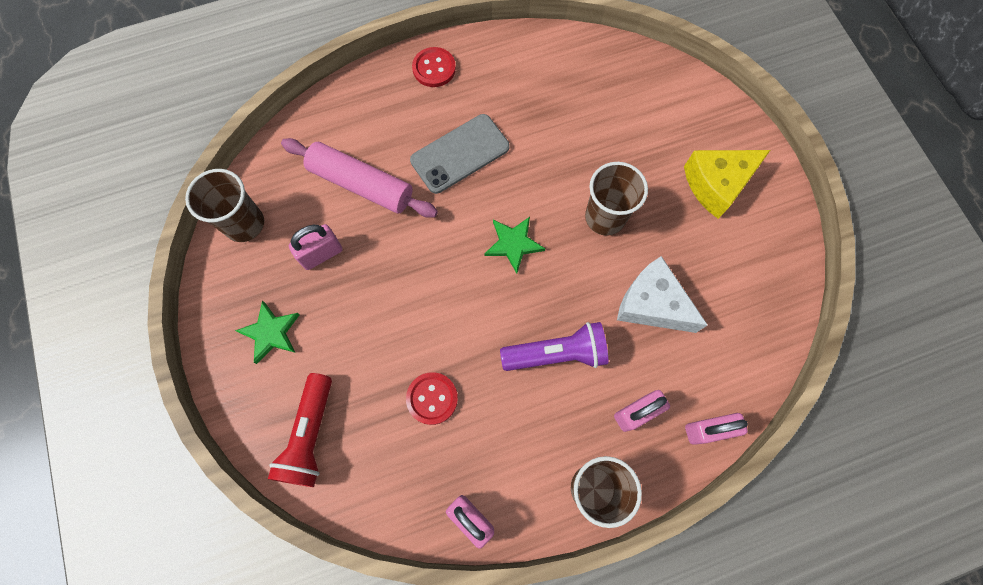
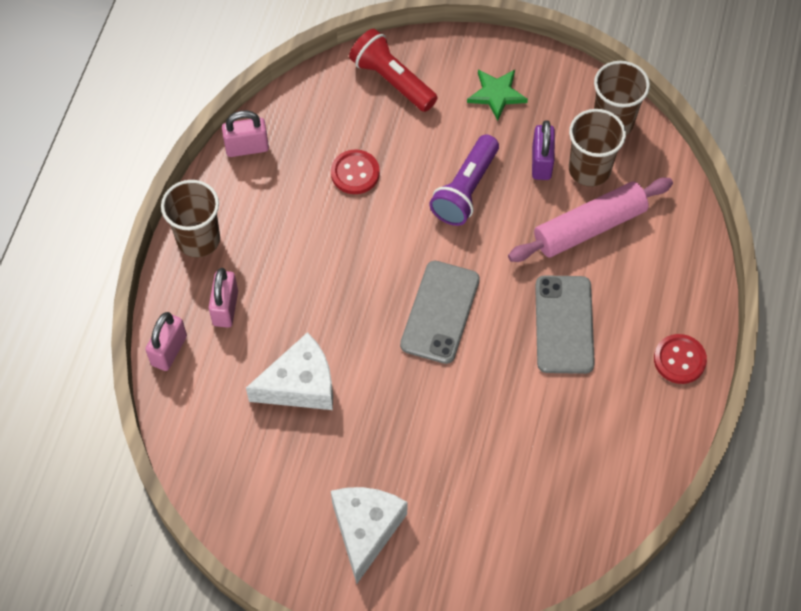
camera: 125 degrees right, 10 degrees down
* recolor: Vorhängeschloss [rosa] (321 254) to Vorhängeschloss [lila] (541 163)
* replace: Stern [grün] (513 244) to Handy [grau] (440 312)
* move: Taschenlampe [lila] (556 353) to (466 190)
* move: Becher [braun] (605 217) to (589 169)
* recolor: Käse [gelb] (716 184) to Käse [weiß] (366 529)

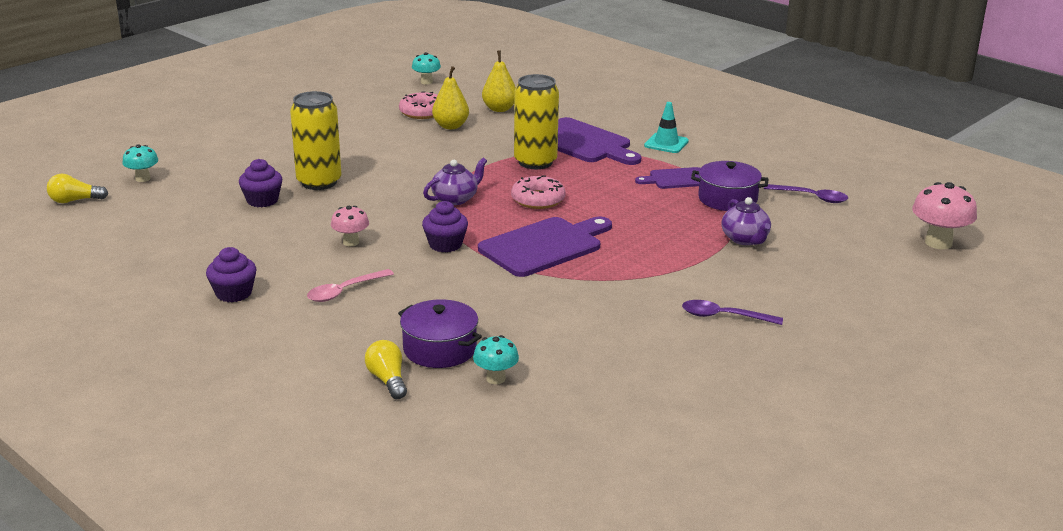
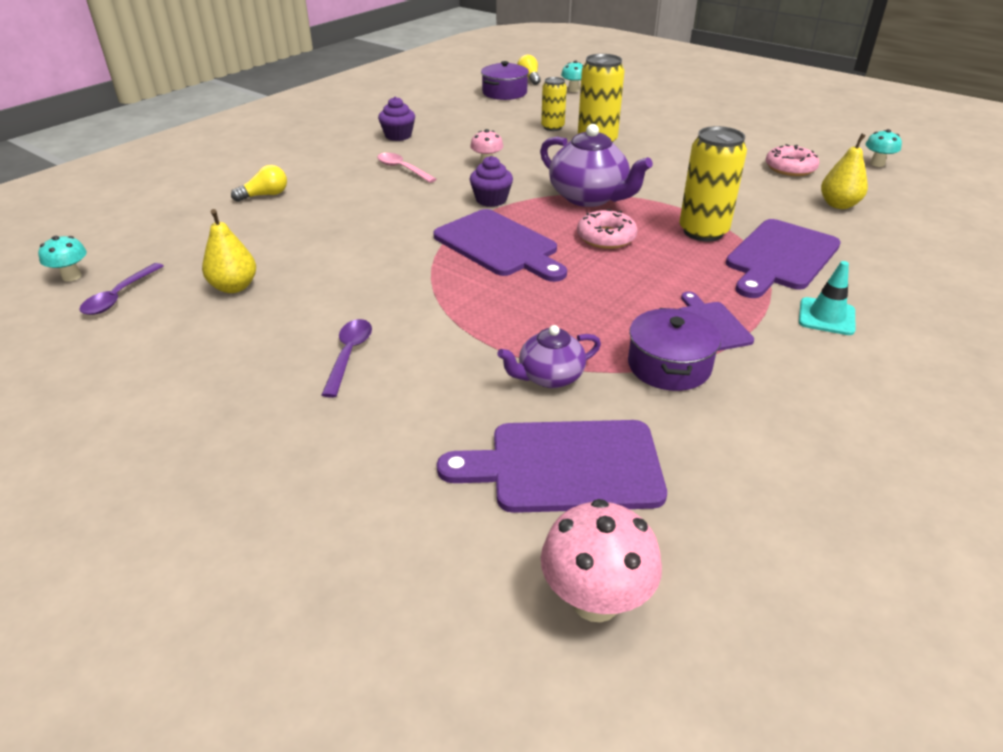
camera: 85 degrees right, 10 degrees up
* replace: Muffin [lila] (262 200) to Dose [gelb] (552 127)
* move: Kochtopf [lila] (440 349) to (504 93)
* resize: Teekanne [lila] (455 199) = (589 197) x1.70
* move: Birne [gelb] (450 126) to (234 287)
* move: Pilz [türkis] (496 378) to (71 276)
* move: Löffel [lila] (811 197) to (119 296)
* insert: Schneidebrett [lila] (565 466)

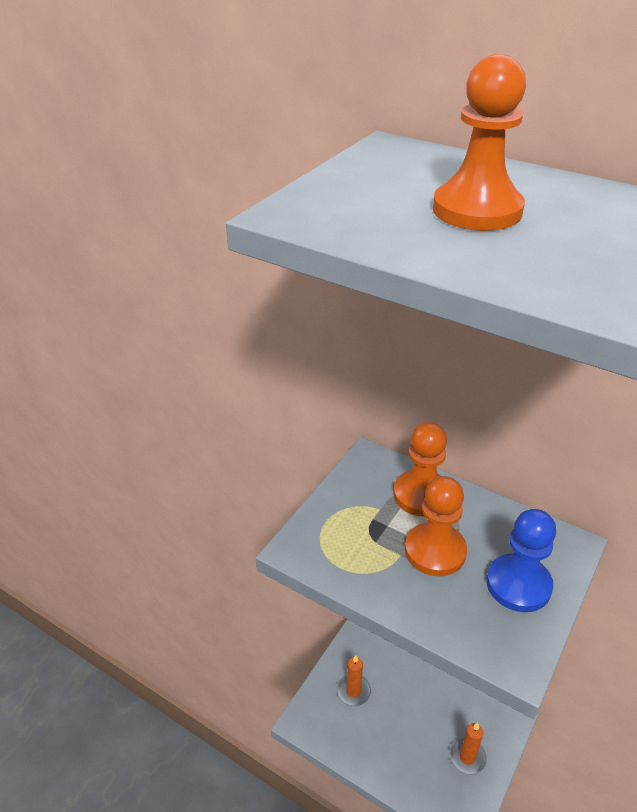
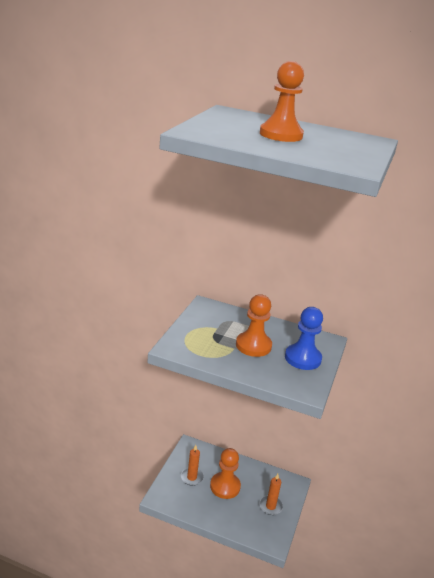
camera: 15 degrees left, 10 degrees down
* move: Bauer [orange] (421 495) to (225 486)

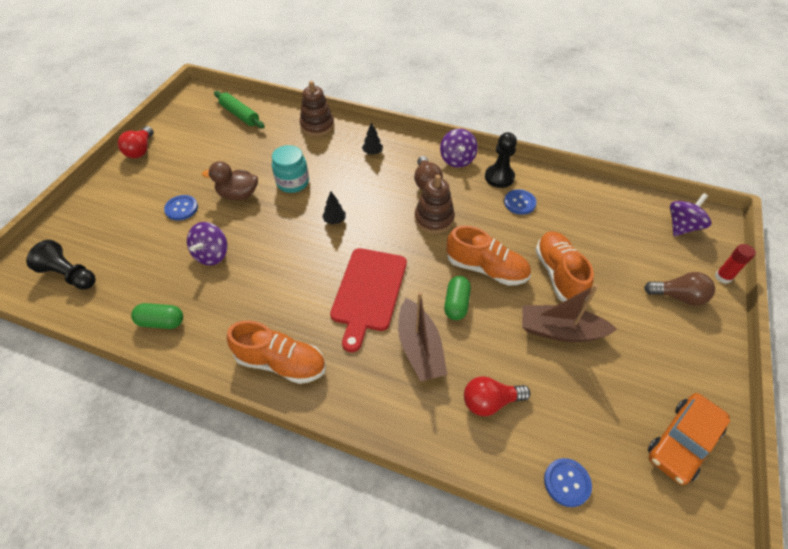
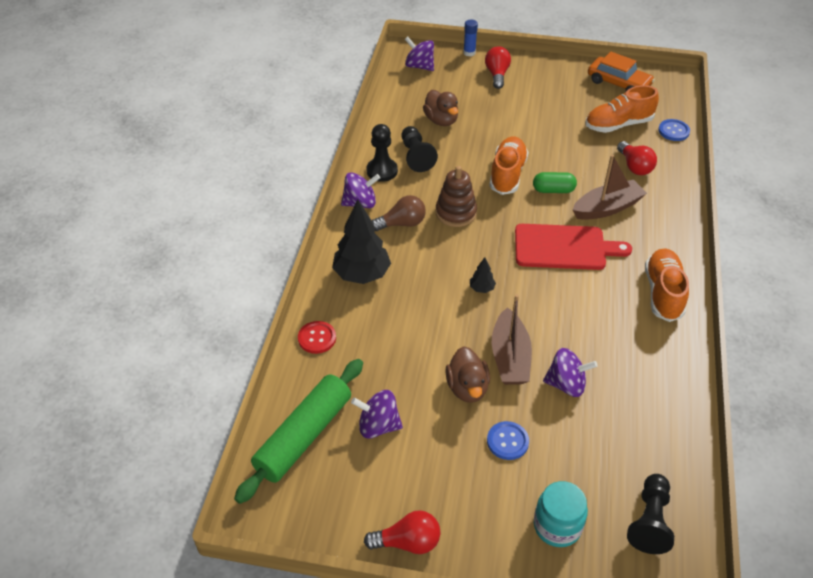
camera: 100 degrees left, 5 degrees down
* delete: Kapsel [grün] (161 322)
* resize: Nudelholz [grün] (240 115) = (304 436) x1.57
* move: Einmachglas [türkis] (293 182) to (557 526)
* replace: Stapelspielzeug [braun] (317 125) to Knopf [rot] (317 338)
* resize: Baum [schwarz] (372 152) = (362 274) x2.23
* replace: Knopf [blau] (519 203) to Bauer [schwarz] (416 156)
* move: Boot [braun] (560 331) to (510 357)
* move: Schuh [orange] (558 274) to (618 125)
* recolor: Glühbirne [braun] (678 296) to Glühbirne [rot] (497 75)
* recolor: Klebestift [rot] (723 277) to Klebestift [blau] (469 53)
* insert: Kreisel [lila] (378 426)
* insert: Ente [braun] (441 120)

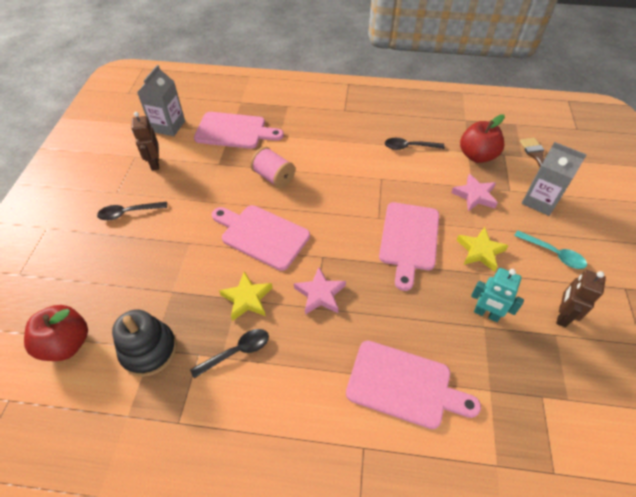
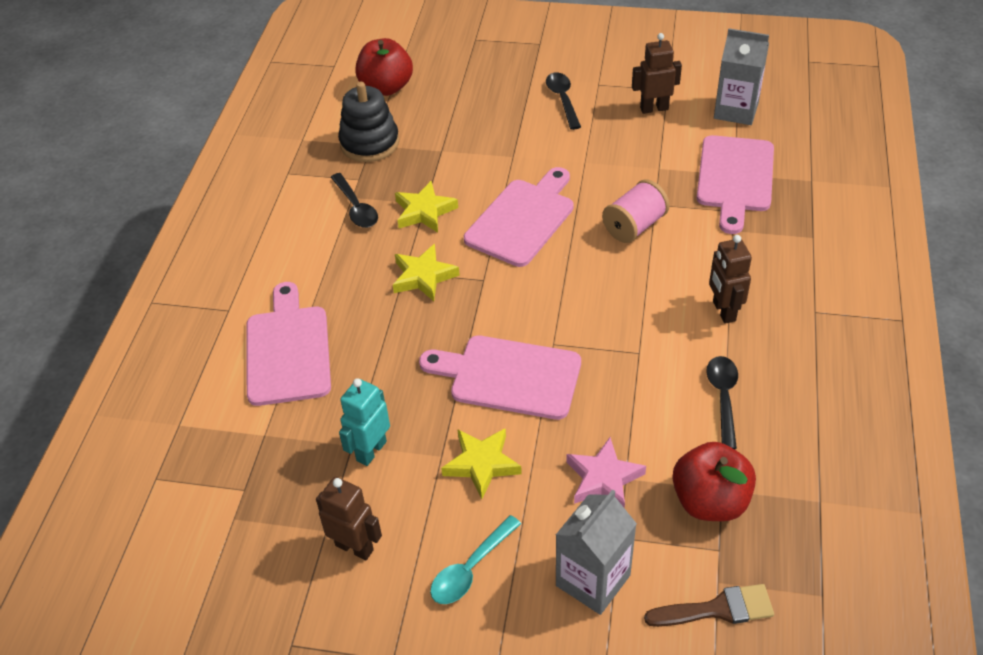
camera: 95 degrees right, 5 degrees down
* recolor: Stern [rosa] (320 294) to Stern [gelb] (423 276)
* rotate: Schneidebrett [rosa] (404 385) = (288 350) 150 degrees clockwise
* insert: Roboter [braun] (723 311)

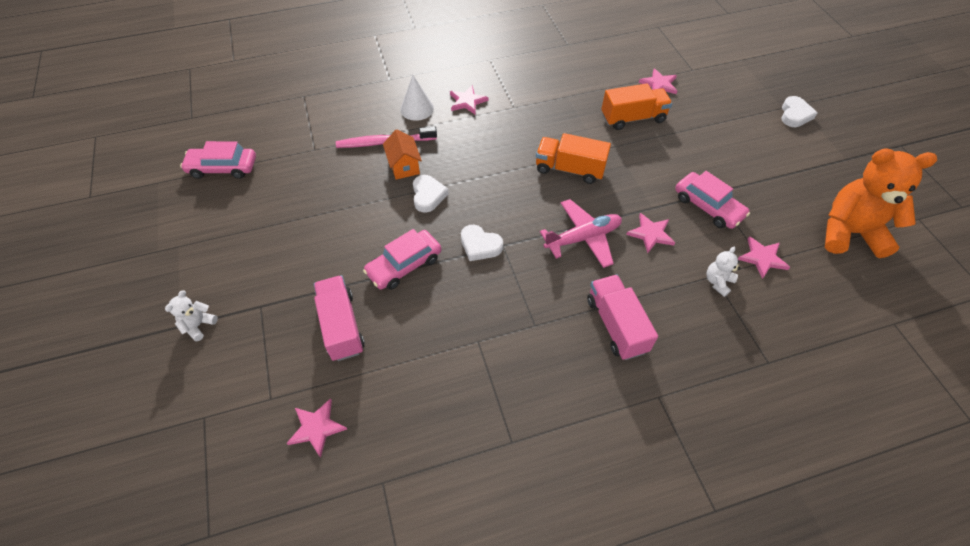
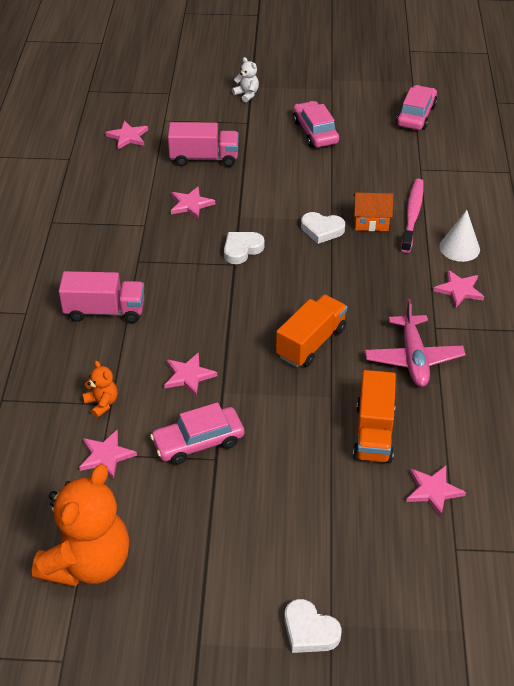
camera: 110 degrees right, 10 degrees down
* move: Auto [rosa] (404 265) to (315 132)
* move: Flugzeug [rosa] (583 238) to (413 358)
* recolor: Teddybär [weiß] (718 282) to Teddybär [orange] (102 403)
* insert: Stern [rosa] (191 204)

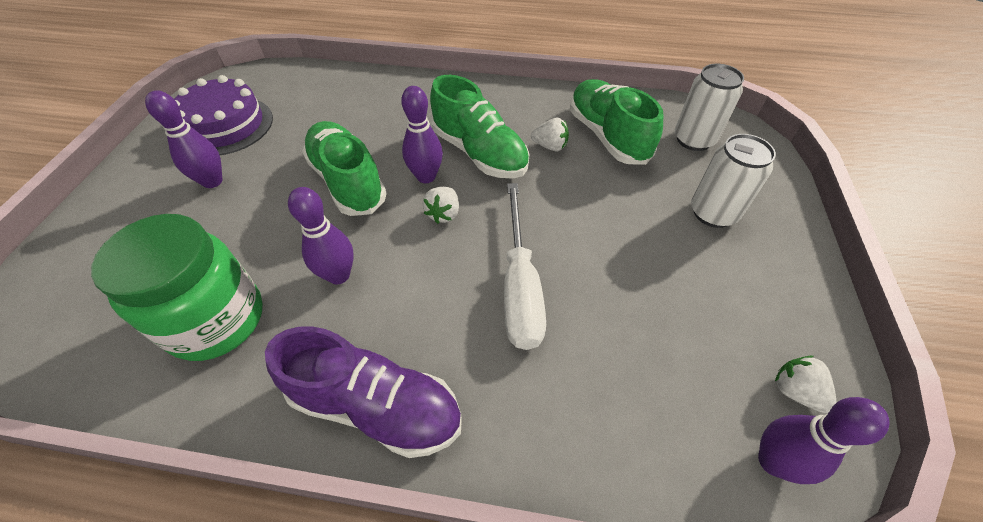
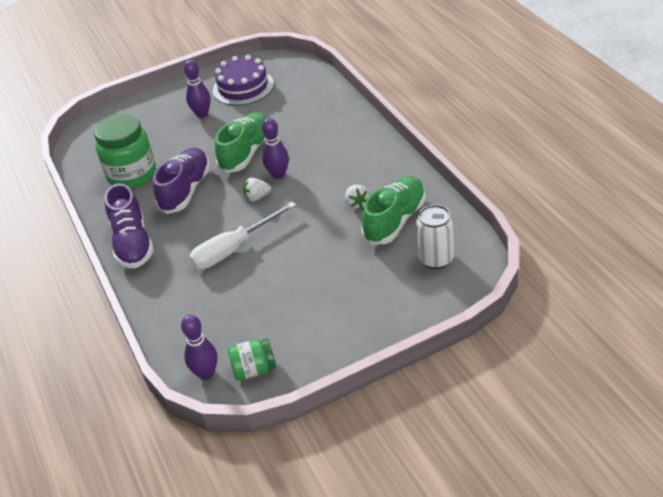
camera: 60 degrees right, 10 degrees down
* replace: Bowlingkegel [lila] (338 275) to Schuh [lila] (185 190)
* delete: Schuh [grün] (479 153)
* delete: Dose [weiß] (713 213)
* replace: Erdbeere [weiß] (795 391) to Einmachglas [grün] (254 370)

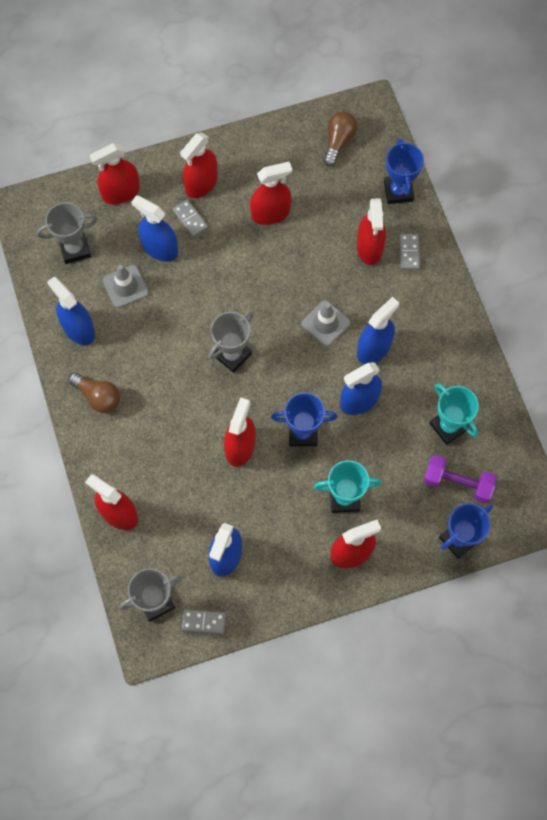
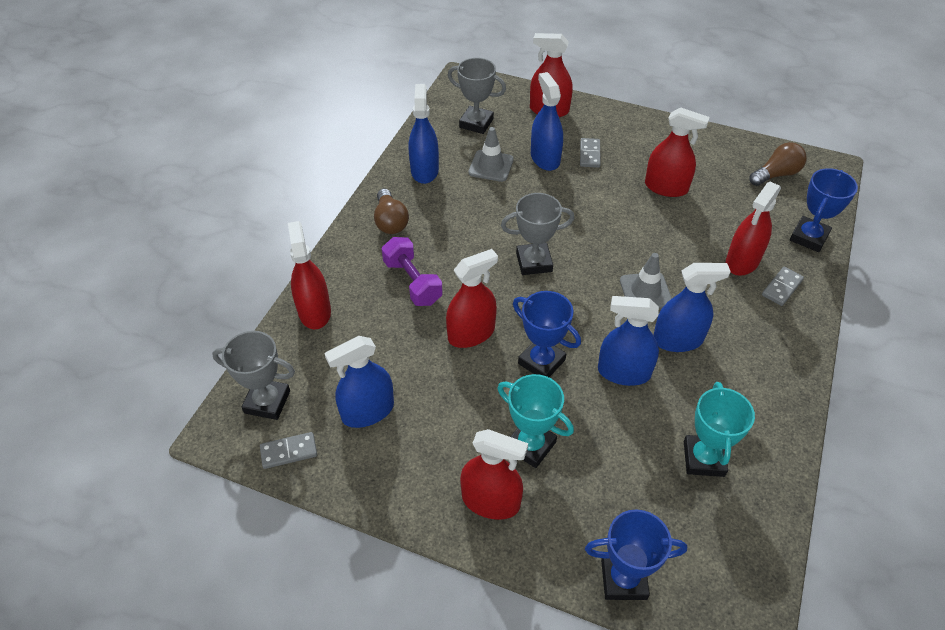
camera: 40 degrees right, 20 degrees down
* delete: Sprühflasche [rot] (201 183)
* rotate: Dominostein [grau] (203 621) = (289 451) 60 degrees counterclockwise
* move: Hantel [lila] (457 483) to (412 282)

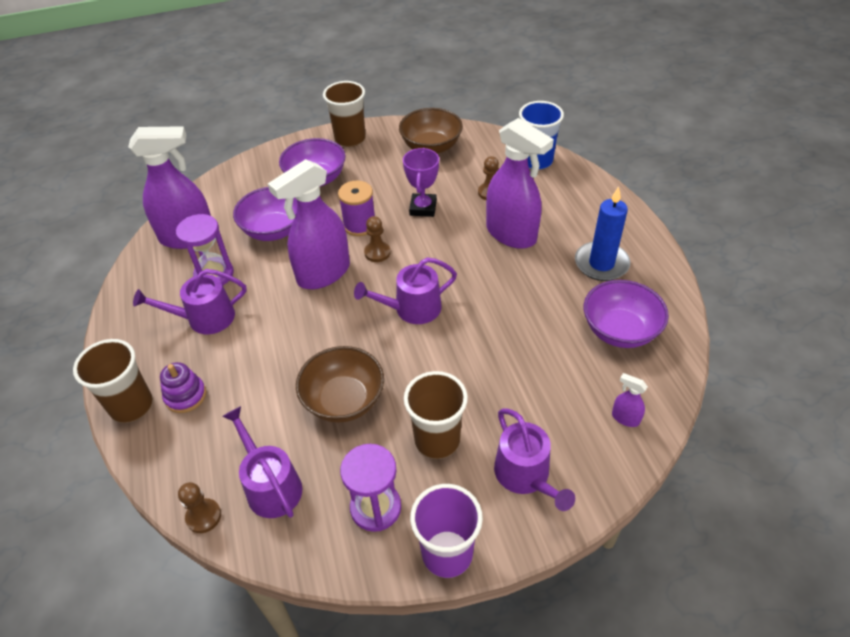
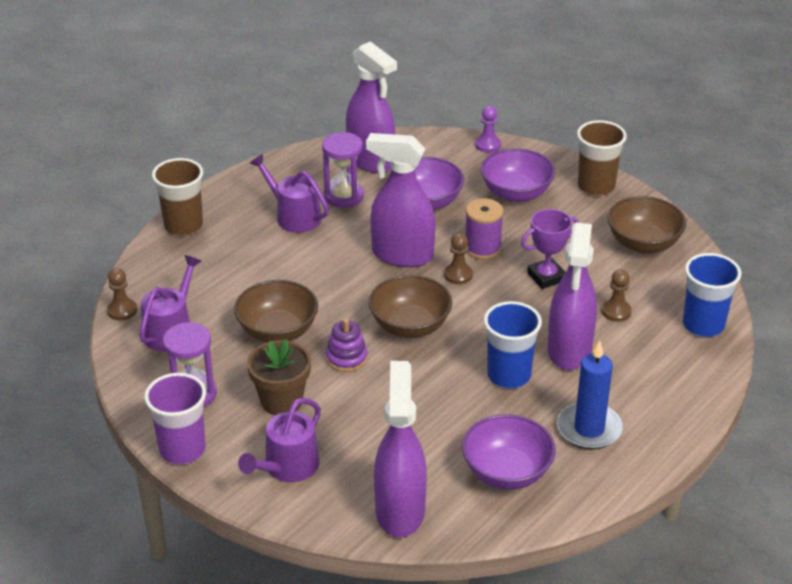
camera: 55 degrees right, 10 degrees down
* move: Stapelspielzeug [lila] (185 396) to (346 358)
* replace: Gießkanne [lila] (412 309) to Schüssel [braun] (410 326)
* replace: Becher [braun] (437 440) to Blumentopf [braun] (281 401)
* resize: Sprühflasche [lila] (625 418) = (400 510) x2.46
* insert: Bauer [lila] (488 145)
* insert: Becher [blau] (509 375)

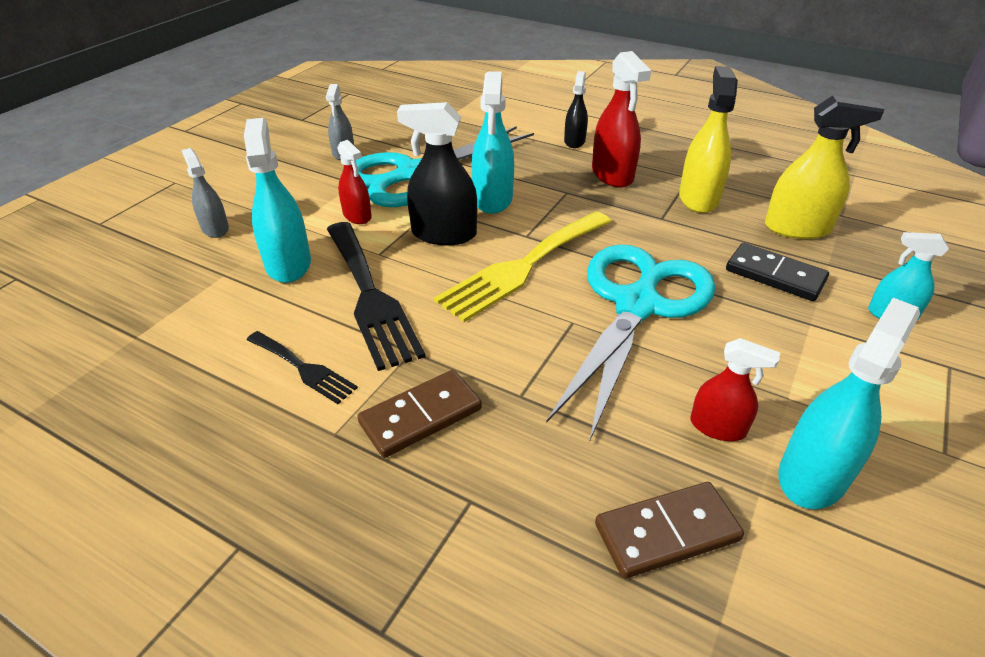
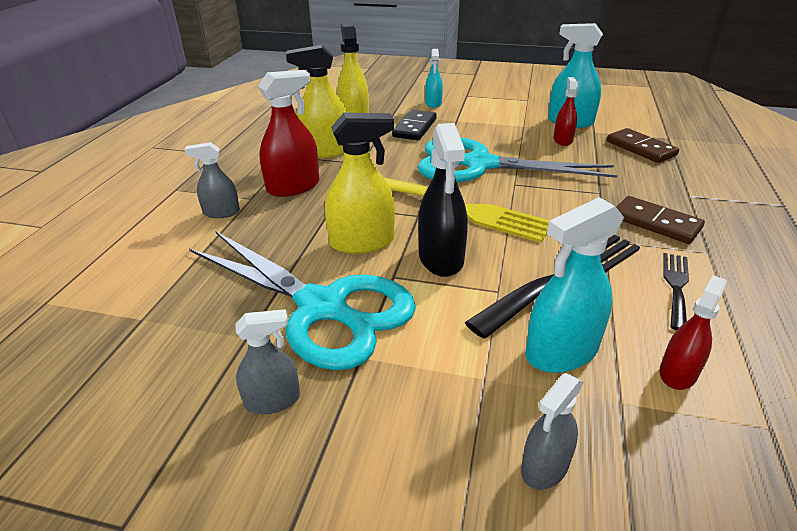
camera: 105 degrees left, 5 degrees down
* move: Sprühflasche [rot] (357 216) to (678 373)
* recolor: Sprühflasche [türkis] (493 199) to Sprühflasche [gelb] (362 242)
* recolor: Sprühflasche [schwarz] (574 141) to Sprühflasche [grau] (221 212)

